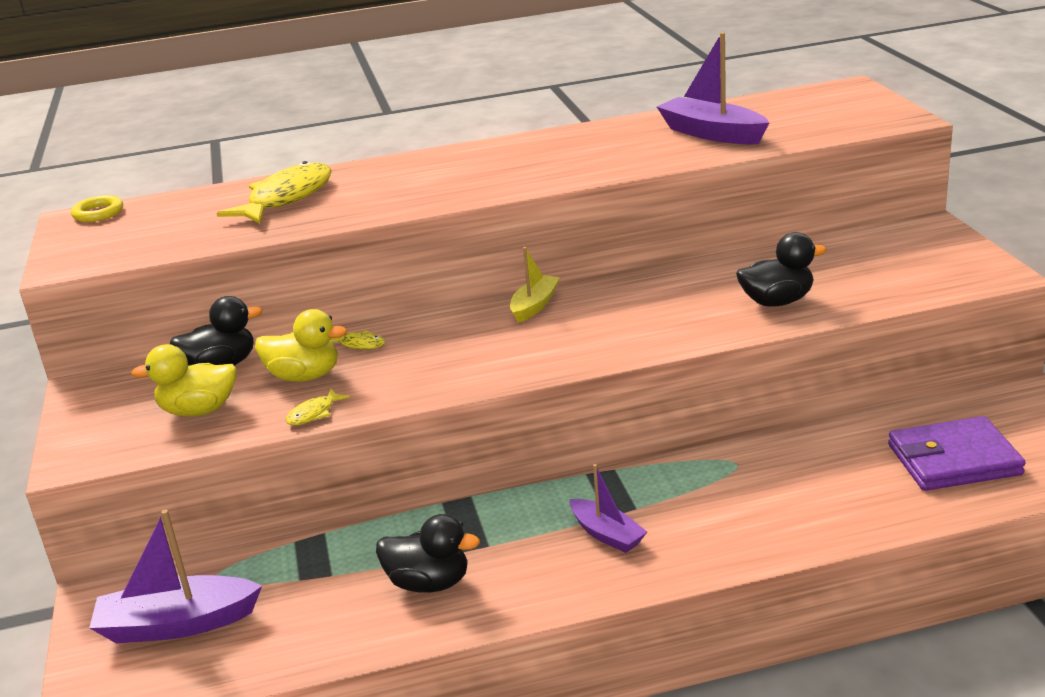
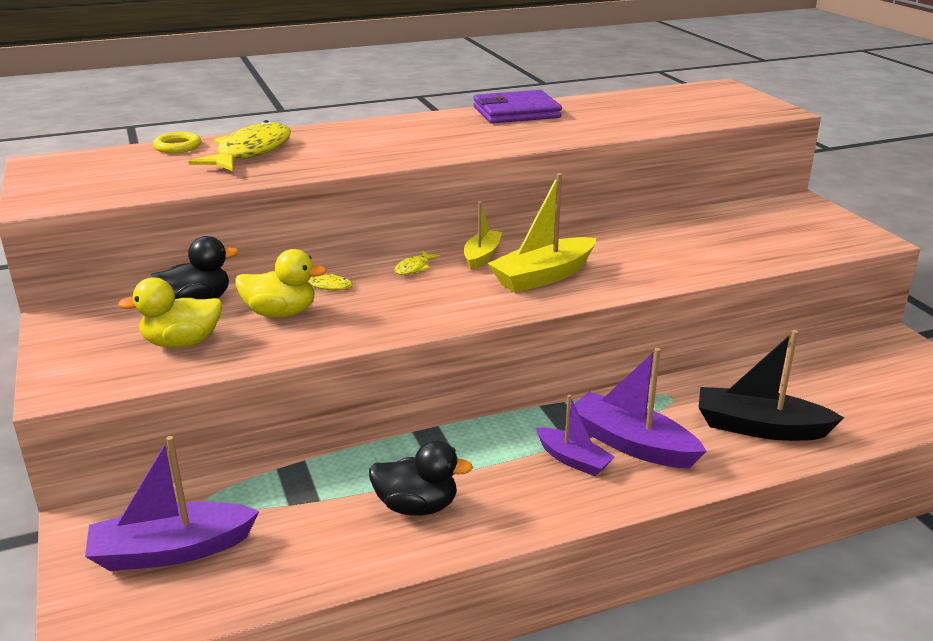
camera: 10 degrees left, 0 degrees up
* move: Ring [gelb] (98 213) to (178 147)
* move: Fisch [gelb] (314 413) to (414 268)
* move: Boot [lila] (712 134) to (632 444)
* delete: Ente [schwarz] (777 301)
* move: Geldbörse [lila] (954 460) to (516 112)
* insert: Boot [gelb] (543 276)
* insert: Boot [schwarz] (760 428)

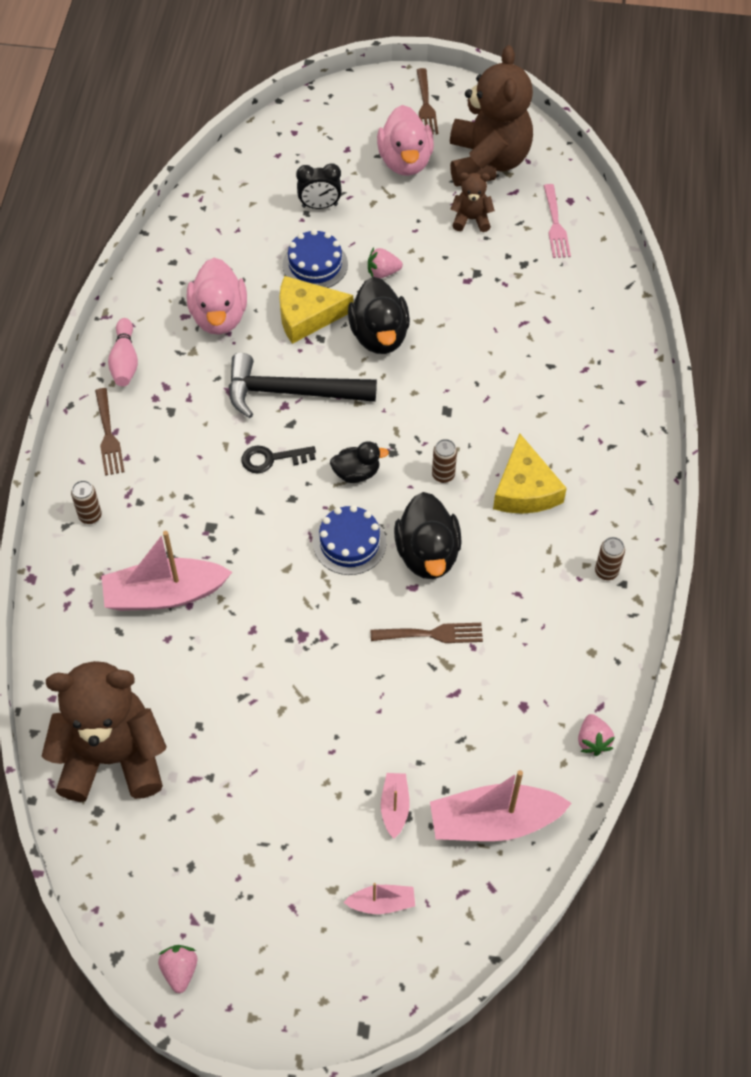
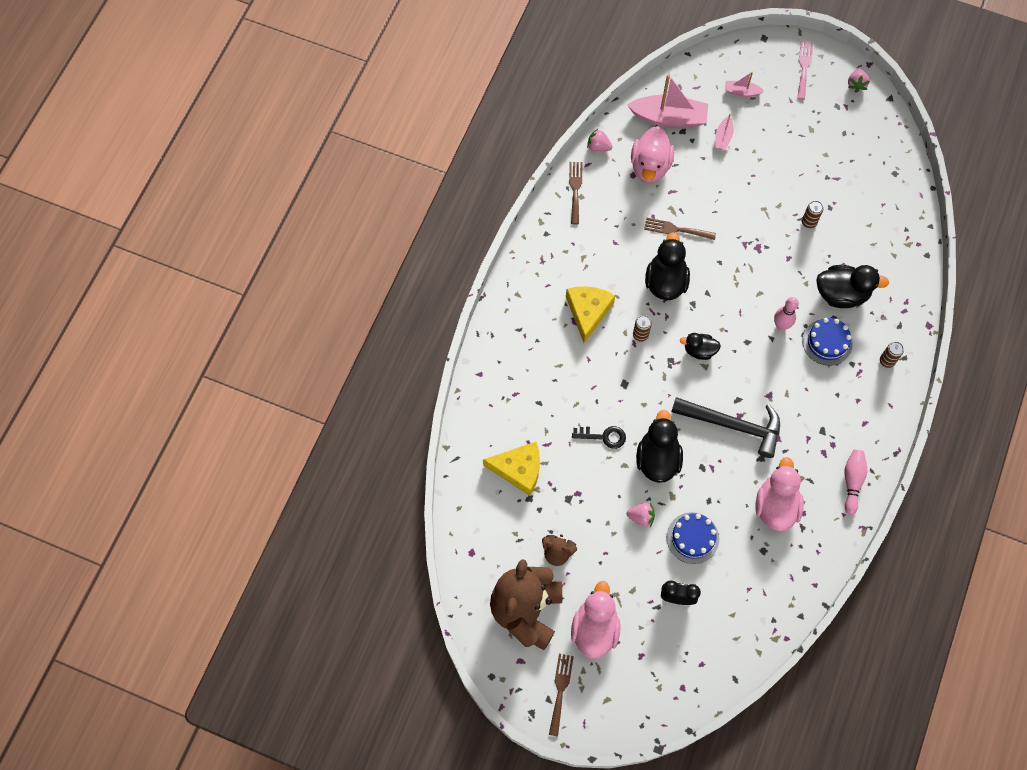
camera: 165 degrees left, 10 degrees up
* delete: Teddybär [braun] (112 757)
* move: Gabel [braun] (108 436) to (575 189)
* replace: Boot [rosa] (165 594) to Ente [schwarz] (841 294)
* move: Schlüssel [schwarz] (271 459) to (603 436)
* move: Käse [gelb] (307 315) to (518 469)
* move: Kuchen [blau] (349 543) to (827 342)
* move: Gabel [rosa] (555 225) to (804 67)
* rotate: Erdbeere [rosa] (593 741) = (598 146) 75 degrees counterclockwise
* move: Dose [braun] (606 571) to (809 222)
* insert: Ente [rosa] (650 166)
* insert: Bowlingkegel [rosa] (781 325)

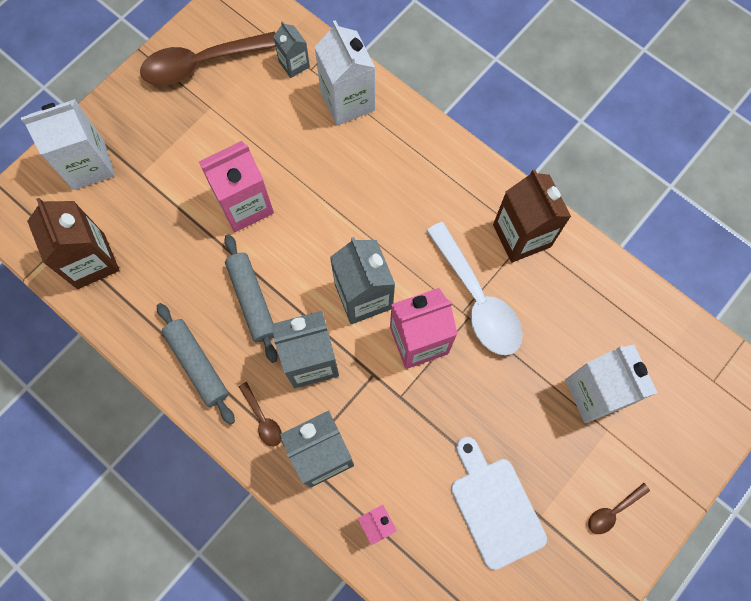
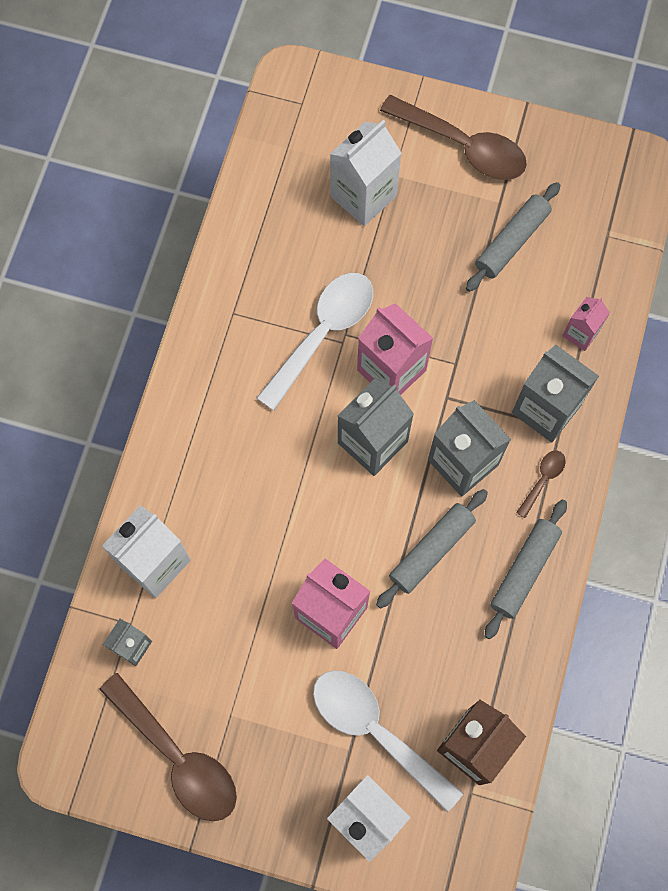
camera: 115 degrees left, 0 degrees up
* replace: Schneidebrett [weiß] (494 507) to Nudelholz [grau] (512 242)
* delete: Getränkekarton [braun] (521 236)
* resize: Löffel [braun] (613 511) = (463 146) x2.22
* insert: Löffel [weiß] (375 731)

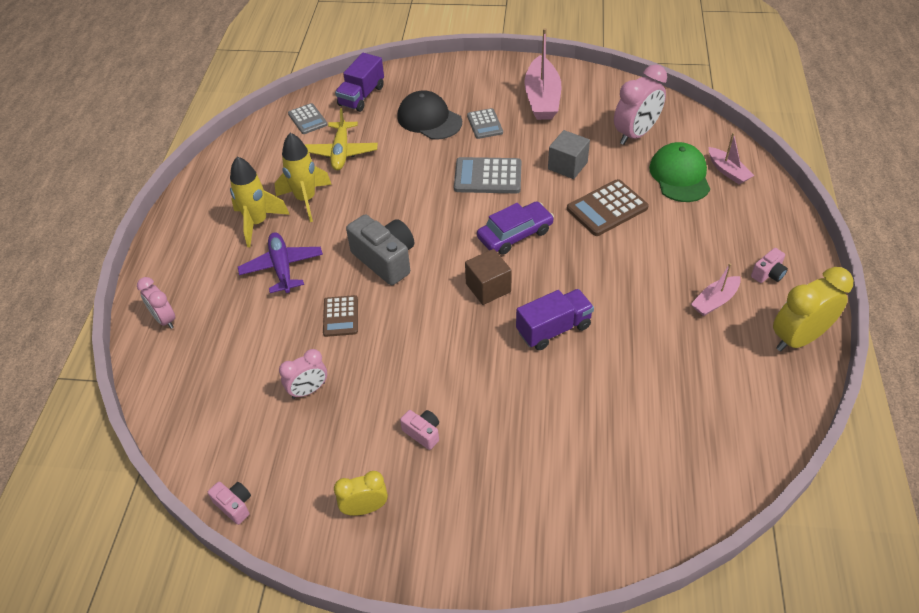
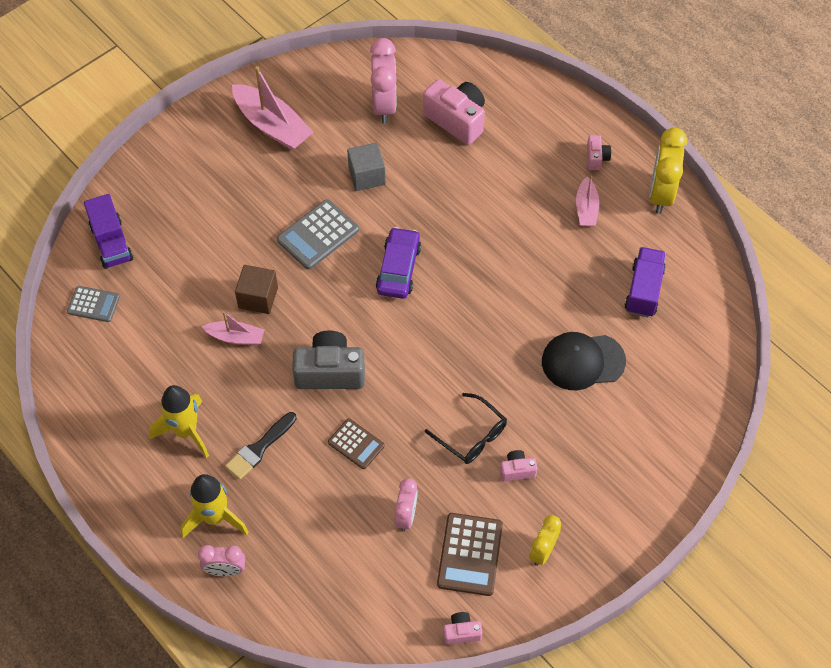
camera: 50 degrees left, 10 degrees up
* replace: Flugzeug [lila] (282 267) to Pinsel [schwarz] (259 448)
* move: Rakete [gelb] (306 200) to (215 517)
* delete: Flugzeug [gelb] (341 152)
* move: Kappe [schwarz] (429 119) to (583 361)
* move: Kubus [braun] (488 288) to (258 297)
* delete: Taschenrechner [grau] (484 124)
* move: Lastwagen [lila] (553 329) to (643 290)
* move: Taschenrechner [braun] (607 208) to (469 554)
* replace: Kappe [grün] (679 176) to Kamera [rosa] (456 120)
* move: Boot [rosa] (728 171) to (236 337)
* insert: Brille [schwarz] (471 435)

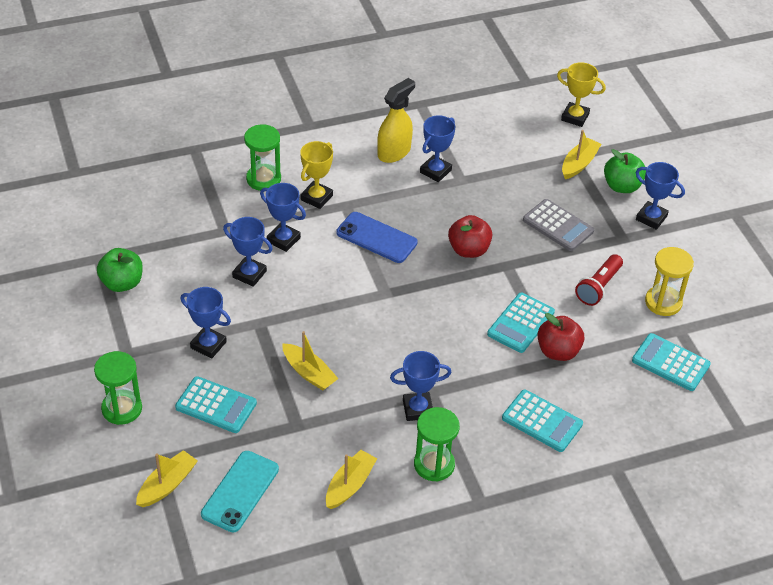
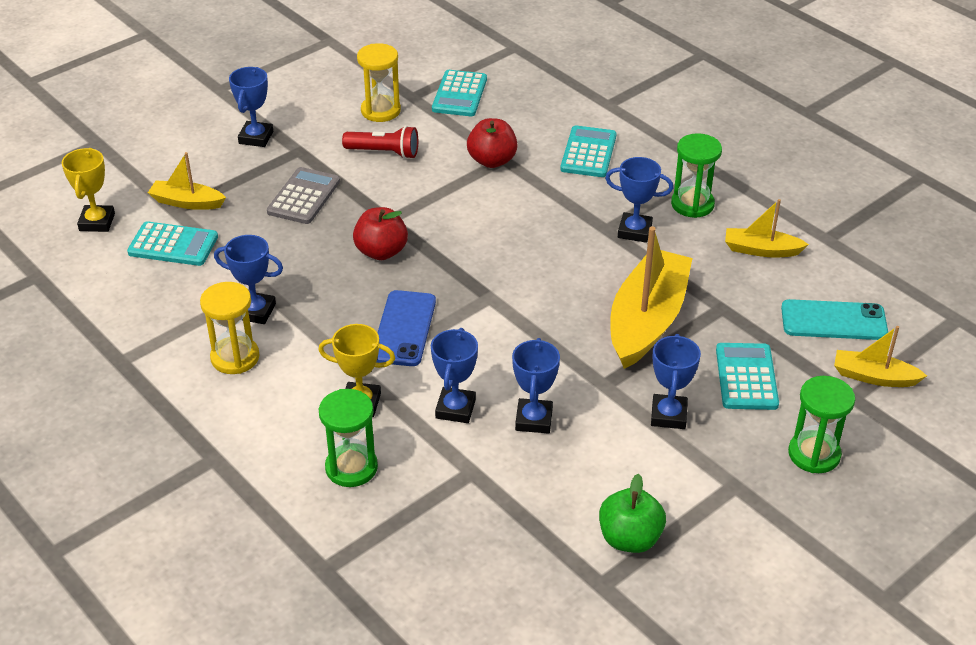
camera: 110 degrees left, 5 degrees down
* resize: Boot [gelb] (309 373) = (647 320) x1.93
* replace: Sprühflasche [gelb] (394 152) to Sanduhr [gelb] (235 357)
* rotate: Pokal [blau] (417 409) = (634 231) 45 degrees counterclockwise
* move: Taschenrechner [türkis] (521 323) to (173 245)
* delete: Apfel [grün] (622 186)

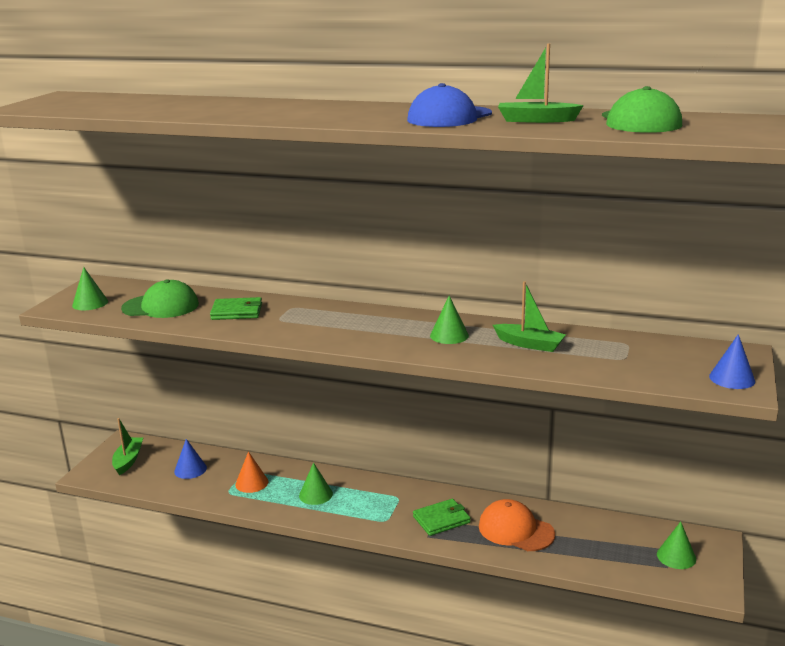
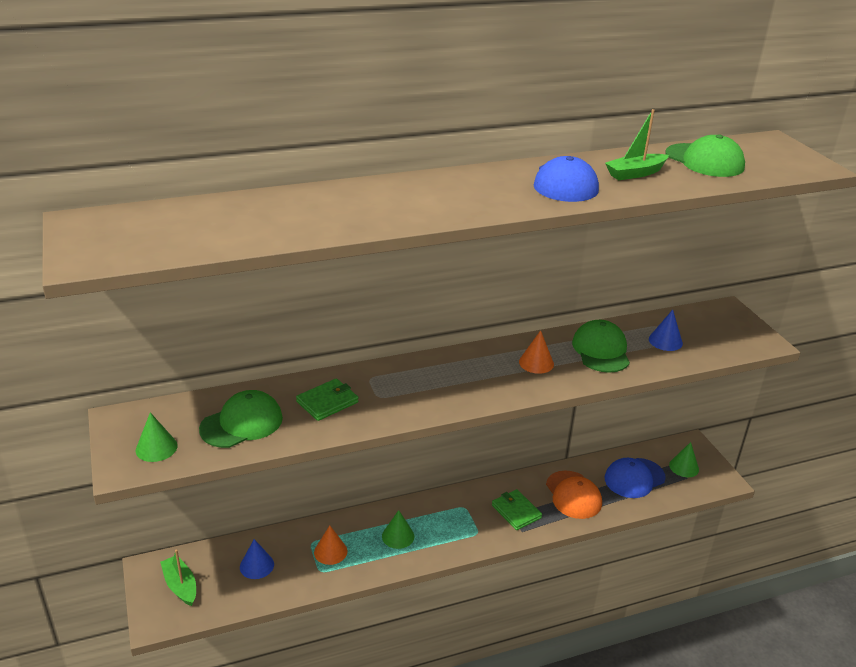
camera: 40 degrees left, 10 degrees up
* rotate: Geldbörse [grün] (441 519) = (516 511) 60 degrees counterclockwise
* recolor: Kegel [grün] (449 335) to Kegel [orange] (536 363)
* rotate: Kappe [orange] (516 530) = (573 495) 105 degrees counterclockwise
* replace: Boot [grün] (529 344) to Kappe [grün] (601 350)
* move: Kegel [blau] (732 378) to (665 341)
* insert: Kappe [blau] (634 478)

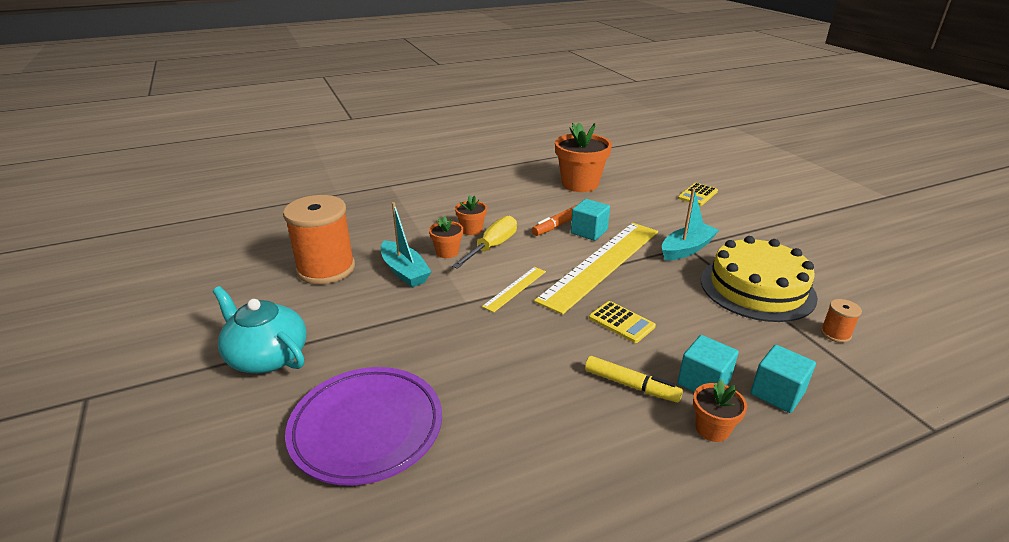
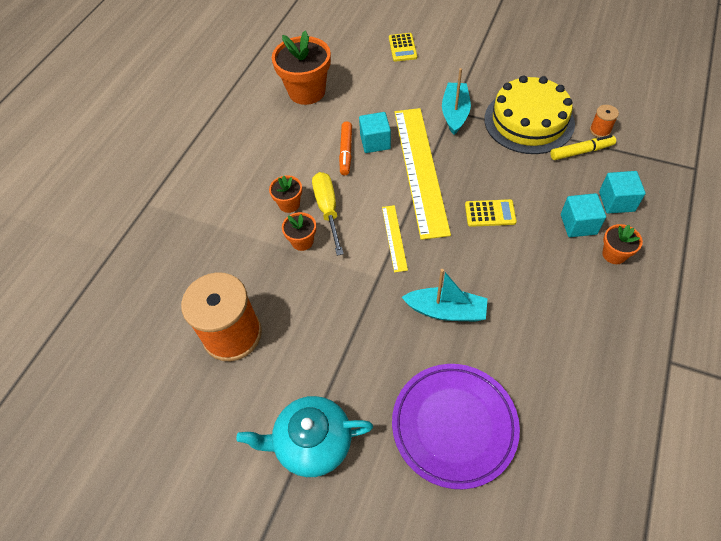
camera: 40 degrees left, 25 degrees up
* move: Boot [türkis] (404 271) to (446 311)
* move: Filzstift [gelb] (631 385) to (581 152)

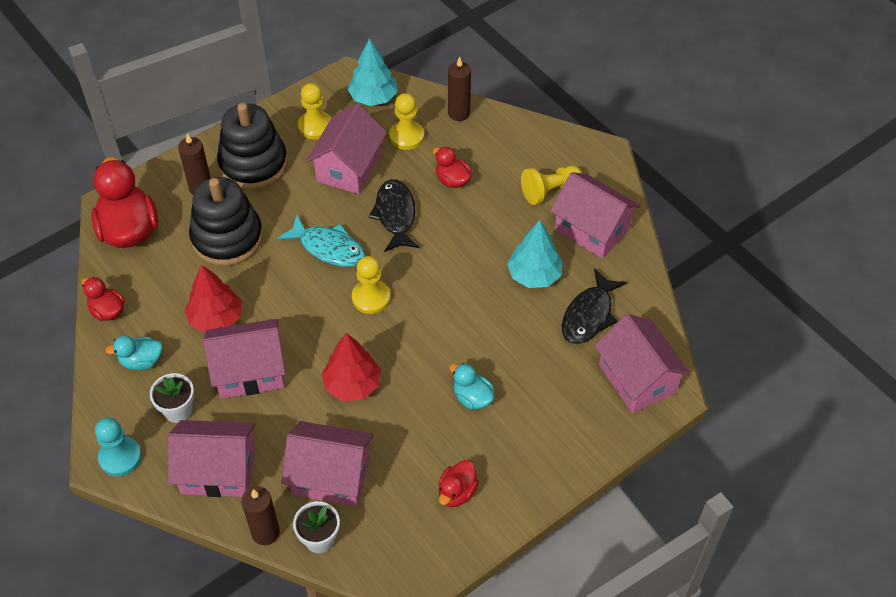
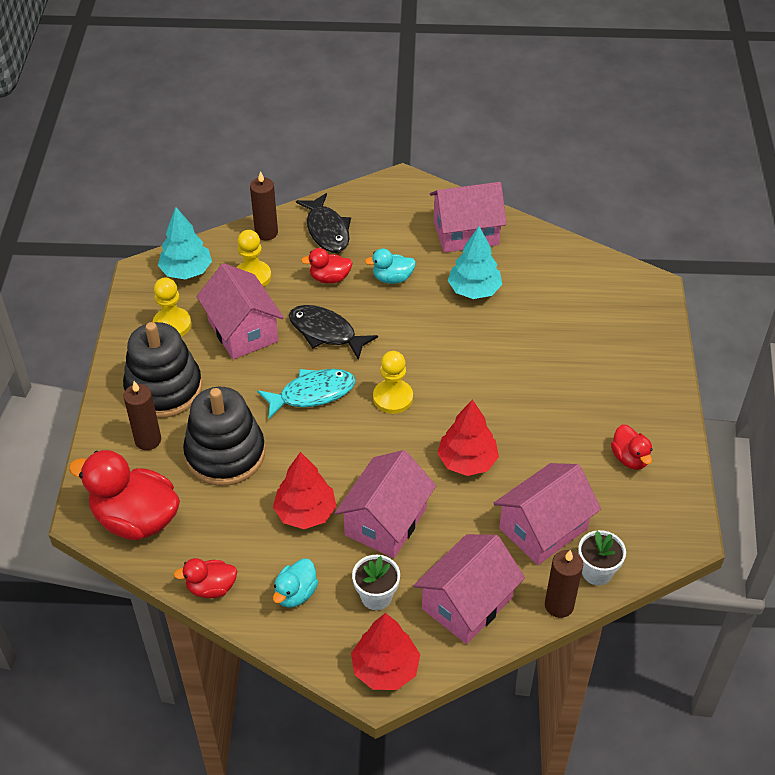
camera: 50 degrees left, 5 degrees down
* replace: Bauer [türkis] (120 457) to Baum [rot] (385 669)
* move: Ente [türkis] (472 398) to (392 278)
* delete: Bauer [gelb] (549 191)
* move: Fisch [schwarz] (589 315) to (327 230)
* delete: Haus [rosa] (637 378)

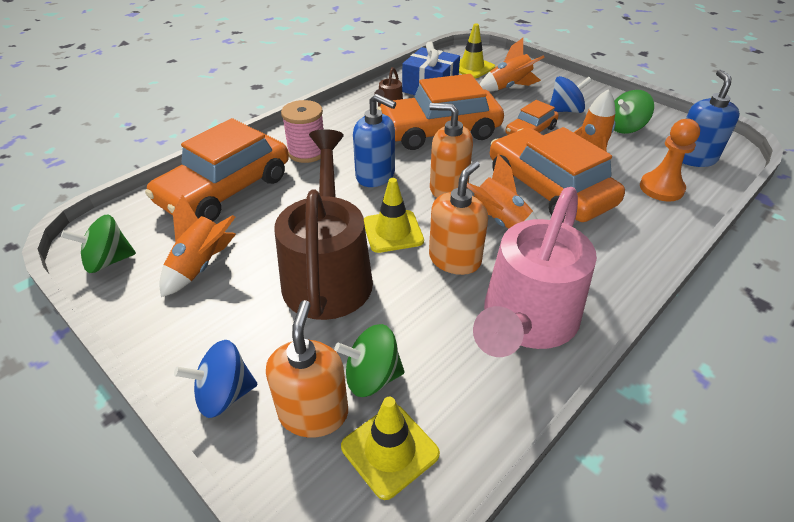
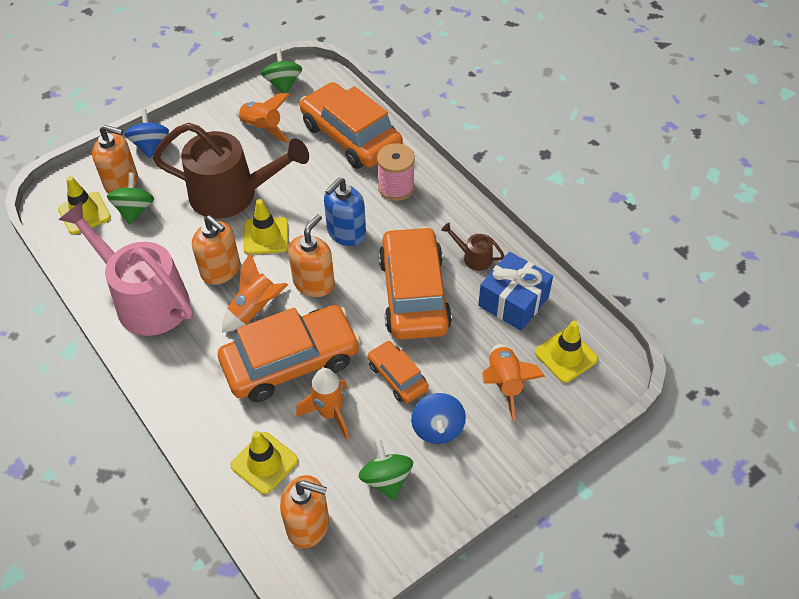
camera: 100 degrees right, 10 degrees up
* replace: Bauer [orange] (661 188) to Leitkegel [gelb] (264 463)
* recolor: Seifenspender [blau] (693 158) to Seifenspender [orange] (308 525)

